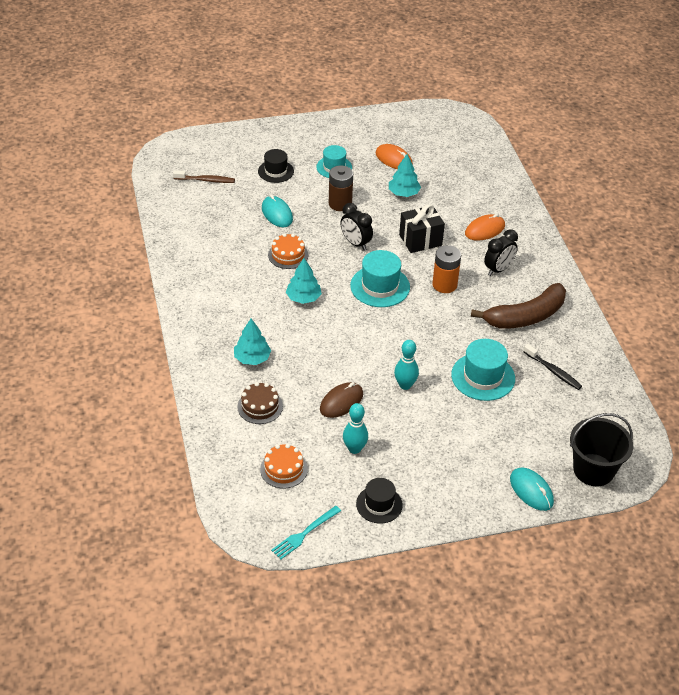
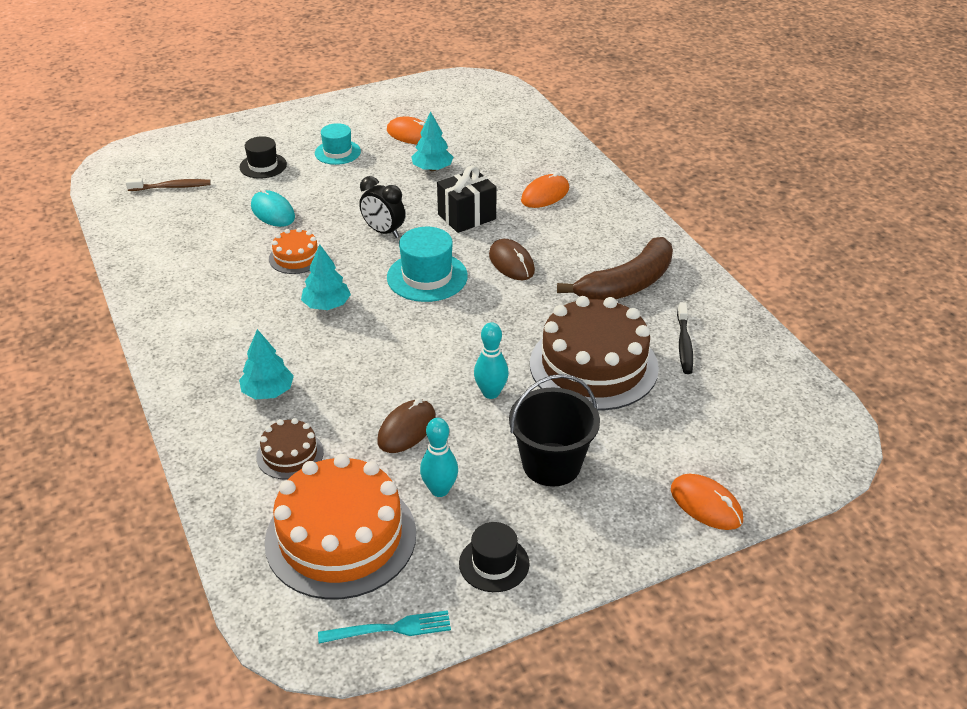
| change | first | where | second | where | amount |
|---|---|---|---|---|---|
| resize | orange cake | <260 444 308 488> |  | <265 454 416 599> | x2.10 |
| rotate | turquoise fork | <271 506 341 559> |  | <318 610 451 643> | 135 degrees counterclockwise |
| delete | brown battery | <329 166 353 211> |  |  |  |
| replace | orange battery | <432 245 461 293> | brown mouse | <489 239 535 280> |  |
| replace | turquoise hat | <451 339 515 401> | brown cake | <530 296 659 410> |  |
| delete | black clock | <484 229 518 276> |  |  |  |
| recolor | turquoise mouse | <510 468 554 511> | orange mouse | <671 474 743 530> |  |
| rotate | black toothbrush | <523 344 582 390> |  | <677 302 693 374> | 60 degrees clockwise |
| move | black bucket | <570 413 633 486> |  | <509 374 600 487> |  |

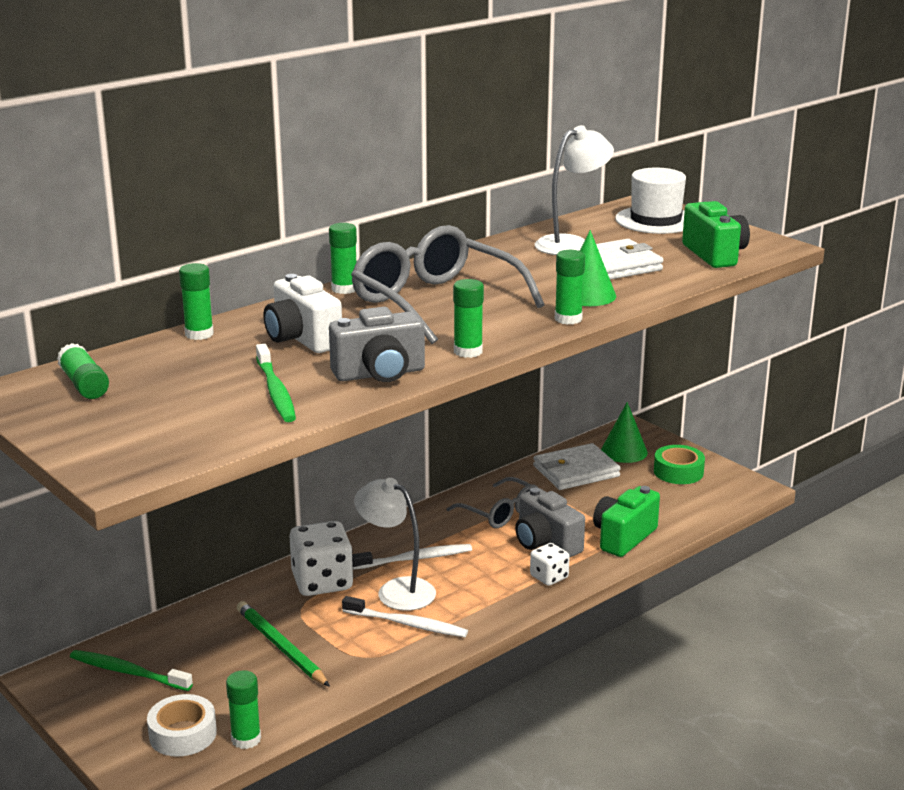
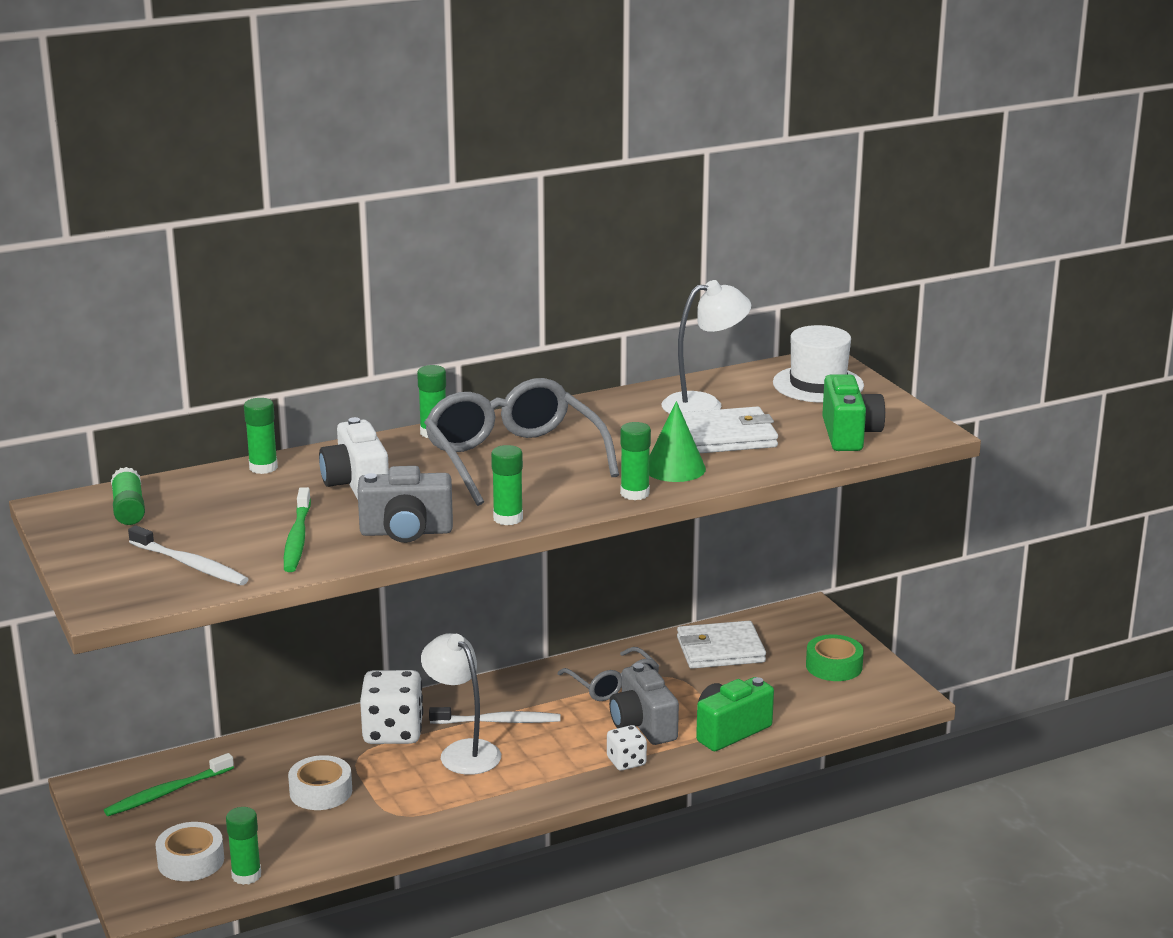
| change | first | where | second | where | amount |
|---|---|---|---|---|---|
| rotate | green toothbrush | <70 650 193 691> |  | <104 753 234 816> | 75 degrees counterclockwise |
| replace | green pencil | <237 601 330 687> | white tape | <288 755 352 810> |  |
| move | white toothbrush | <342 596 468 637> |  | <128 525 249 585> |  |
| delete | green cone | <601 402 648 463> |  |  |  |

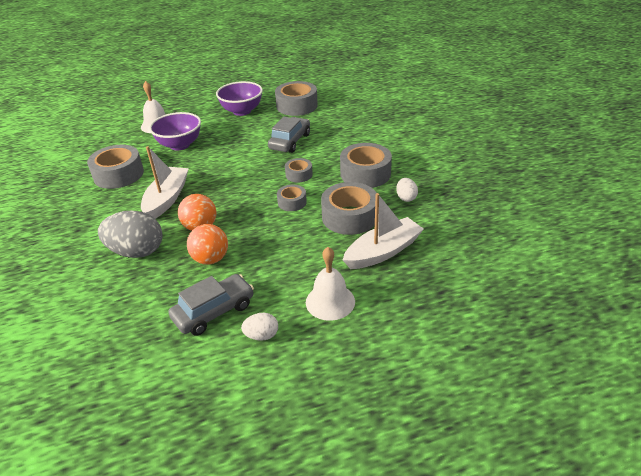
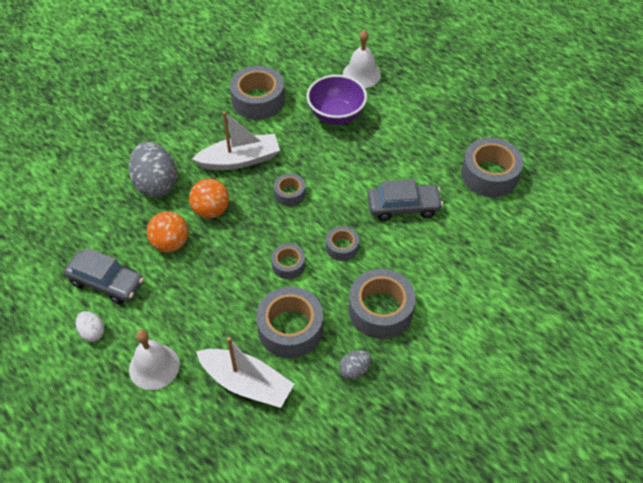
| change | first | where | second | where | amount |
|---|---|---|---|---|---|
| delete | purple bowl | <216 81 263 116> |  |  |  |
| recolor | white egg | <396 178 418 202> | grey egg | <339 350 371 380> |  |
| insert |  |  | grey tape | <274 173 306 206> |  |

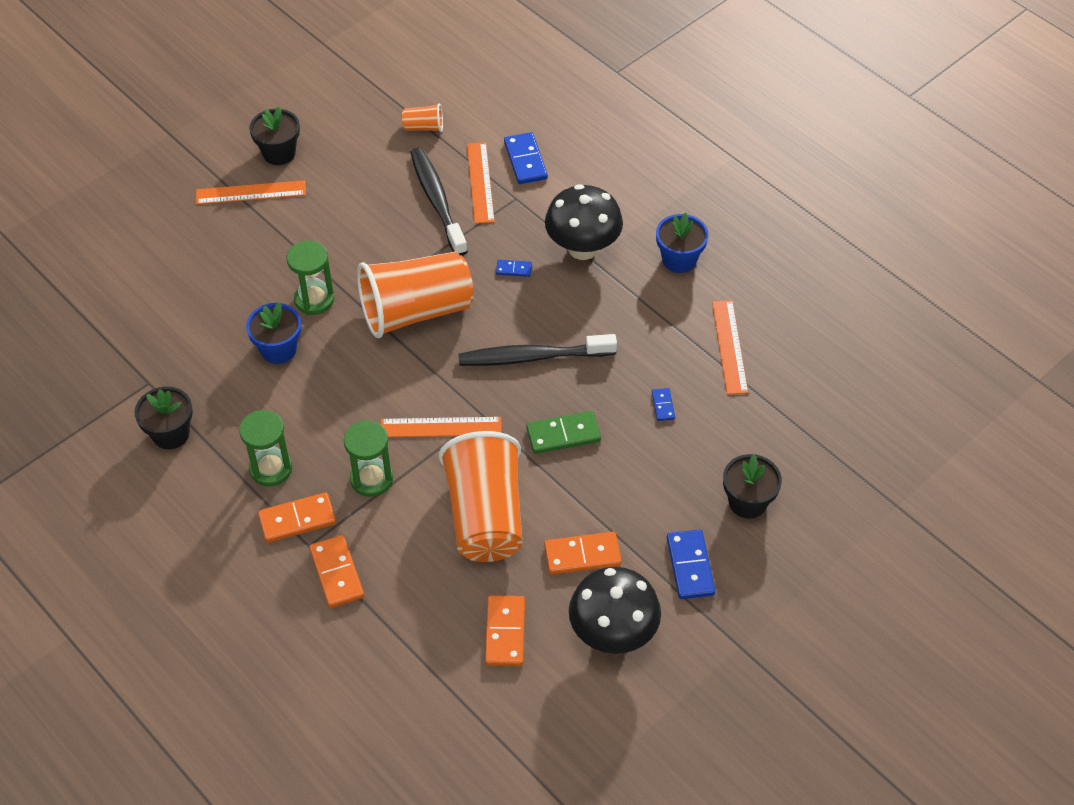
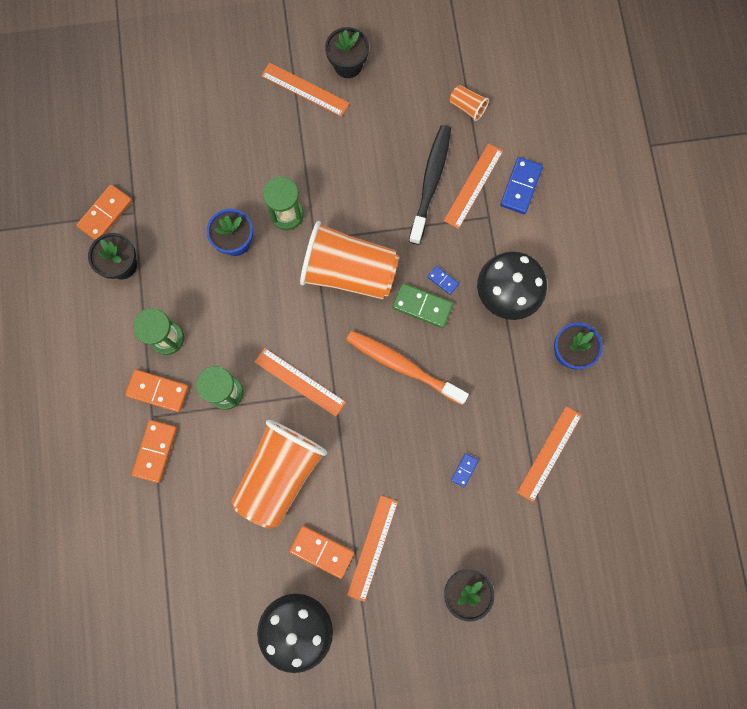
| change | first | where | second | where | amount |
|---|---|---|---|---|---|
| recolor | black toothbrush | <458 334 617 366> | orange toothbrush | <346 331 469 405> |  |
| move | orange domino | <485 595 525 666> |  | <77 184 132 240> |  |
| move | green domino | <526 411 601 454> |  | <392 283 454 328> |  |
| delete | blue domino | <667 529 715 599> |  |  |  |
| insert |  |  | orange ruler | <347 496 398 602> |  |

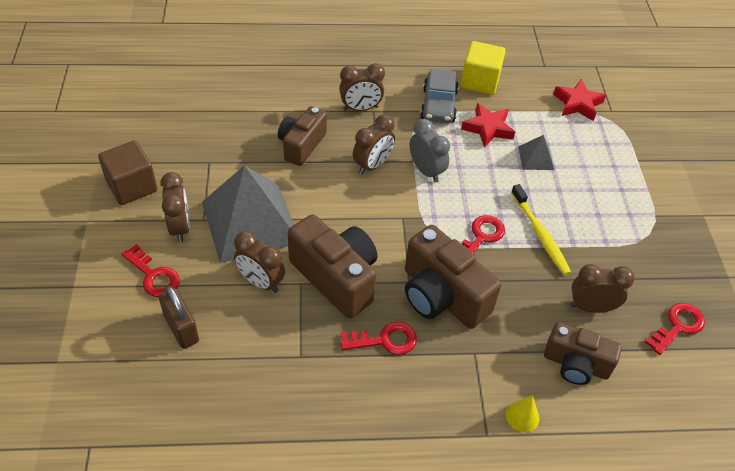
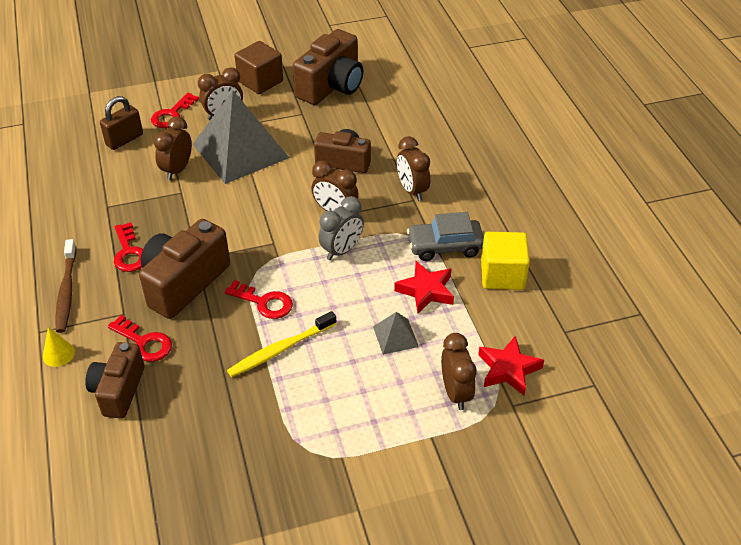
| change | first | where | second | where | amount |
|---|---|---|---|---|---|
| move | brown camera | <288 214 378 318> |  | <293 29 364 105> |  |
| move | brown clock | <570 264 635 313> |  | <441 333 477 410> |  |
| move | red key | <645 303 705 355> |  | <108 315 172 362> |  |
| insert |  |  | brown toothbrush | <55 239 76 333> |  |

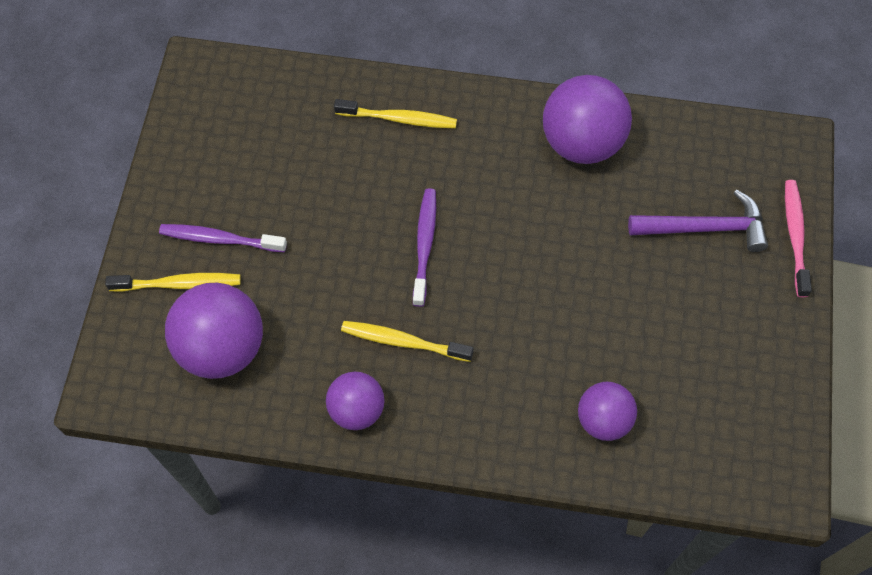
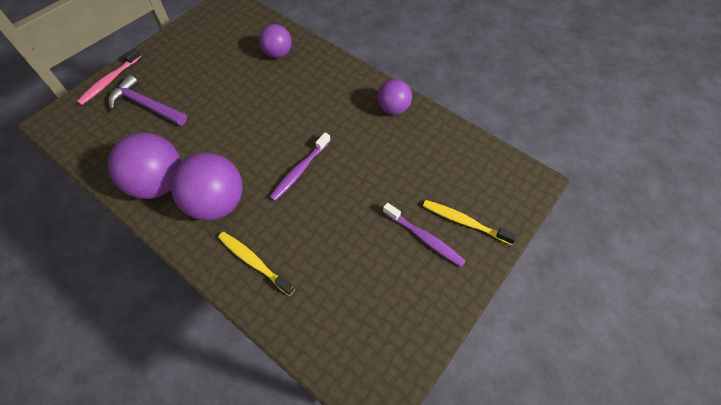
| change | first | where | second | where | amount |
|---|---|---|---|---|---|
| move | purple ball | <165 283 263 379> |  | <171 152 243 220> |  |
| delete | yellow toothbrush | <341 321 474 362> |  |  |  |

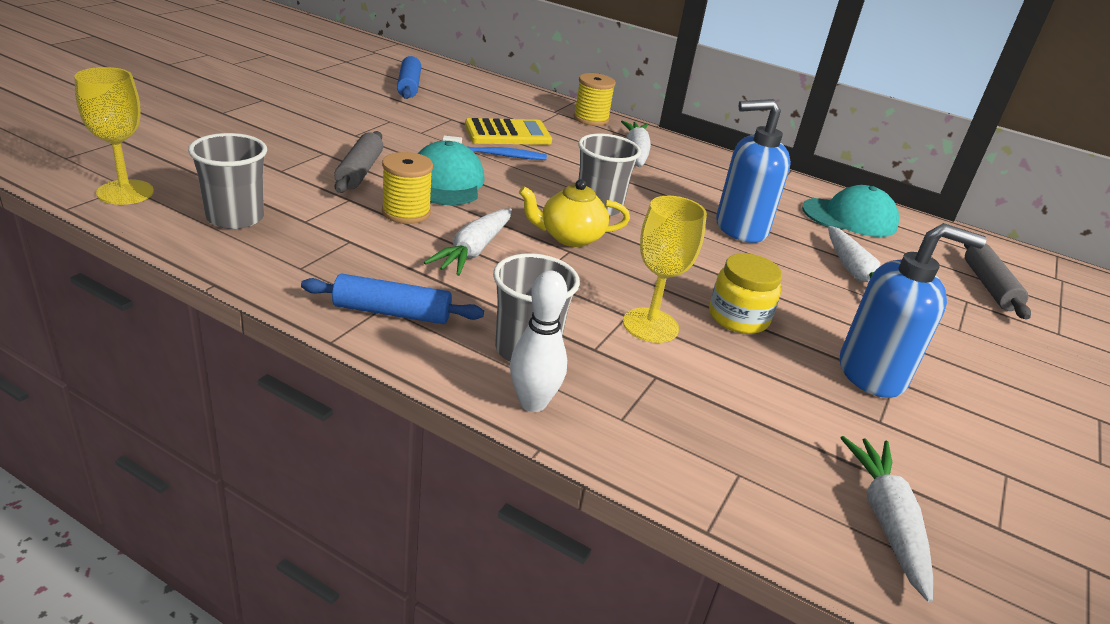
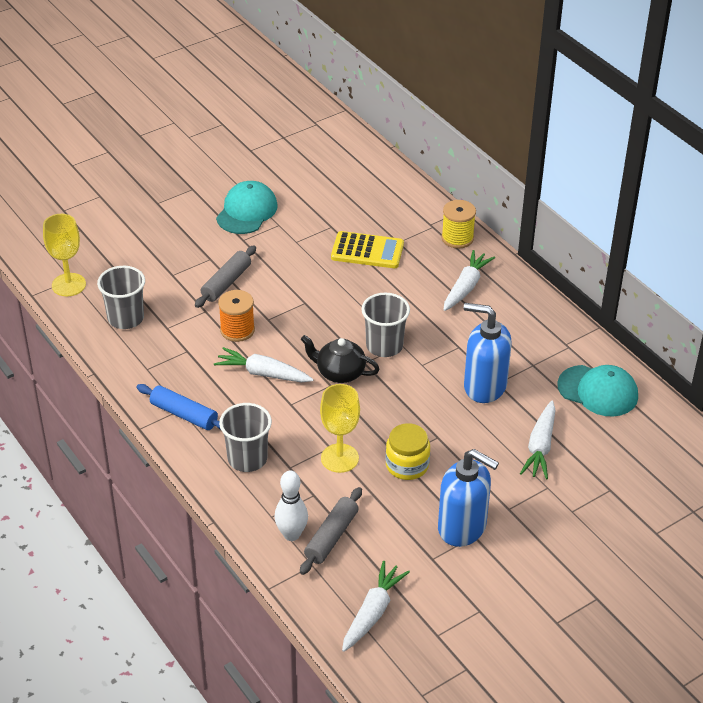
| change | first | where | second | where | amount |
|---|---|---|---|---|---|
| recolor | yellow spool | <382 152 433 224> | orange spool | <218 290 255 342> |  |
| delete | blue rolling pin | <397 56 421 99> |  |  |  |
| move | turquoise cap | <418 141 485 205> |  | <216 181 278 234> |  |
| rotate | white carrot | <424 208 512 276> |  | <214 347 314 382> | 60 degrees clockwise |
| delete | blue toothbrush | <442 136 547 160> |  |  |  |
| move | white bowling pin | <510 270 567 412> |  | <274 471 308 541> |  |
| recolor | yellow teapot | <519 179 630 247> | black teapot | <301 335 379 383> |  |
| move | grey rolling pin | <964 244 1031 319> |  | <300 487 362 575> |  |

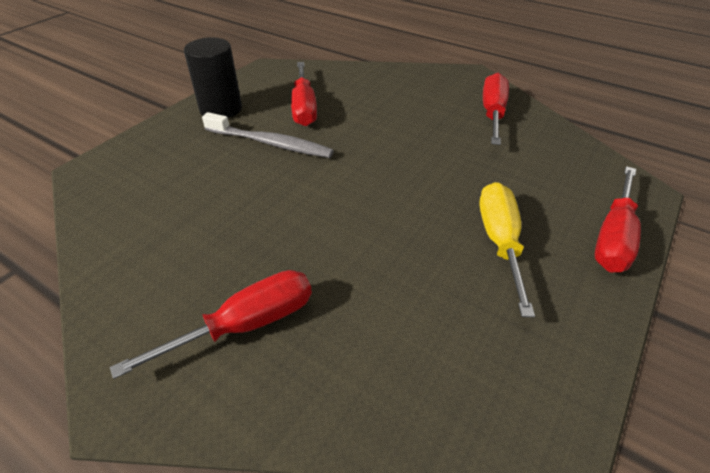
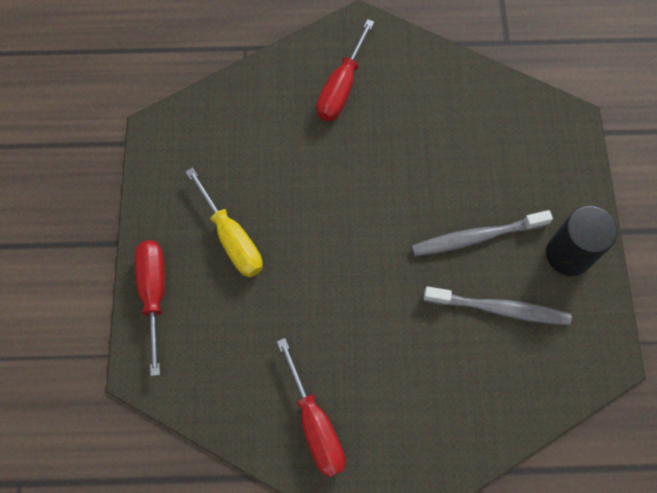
| change | first | where | second | where | amount |
|---|---|---|---|---|---|
| replace | red screwdriver | <291 62 317 126> | grey toothbrush | <424 287 572 325> |  |

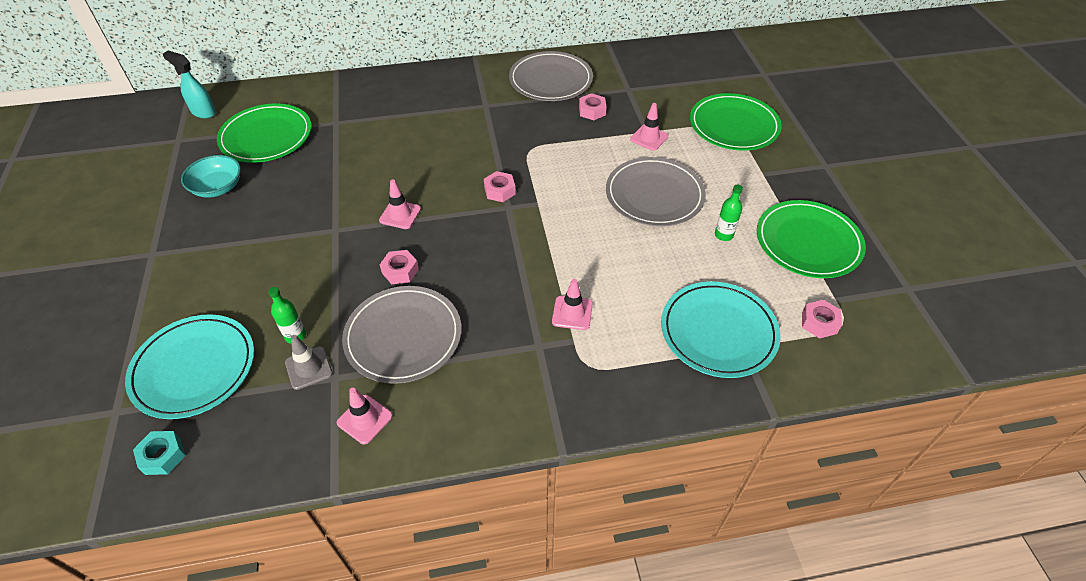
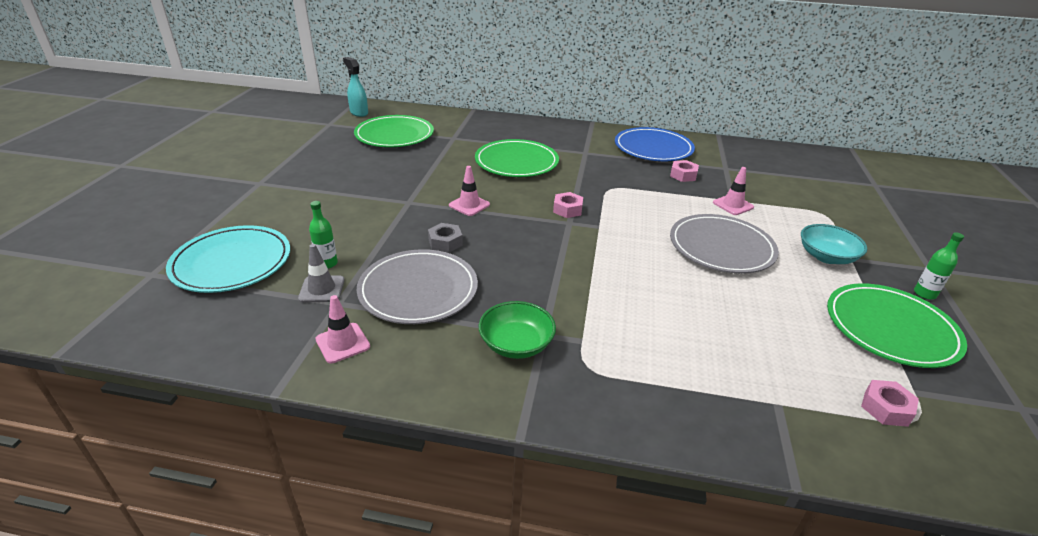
| change | first | where | second | where | amount |
|---|---|---|---|---|---|
| delete | turquoise nut | <133 431 186 475> |  |  |  |
| move | turquoise bowl | <181 155 241 198> |  | <801 224 867 264> |  |
| recolor | pink nut | <380 250 419 284> | grey nut | <428 223 463 253> |  |
| recolor | grey plate | <509 51 593 101> | blue plate | <615 127 695 161> |  |
| delete | pink traffic cone | <552 279 593 330> |  |  |  |
| delete | turquoise plate | <661 281 781 378> |  |  |  |
| move | green plate | <690 93 782 151> |  | <475 139 559 177> |  |
| move | green bottle | <715 185 743 241> |  | <914 232 964 300> |  |
| insert |  |  | green bowl | <479 301 556 359> |  |

